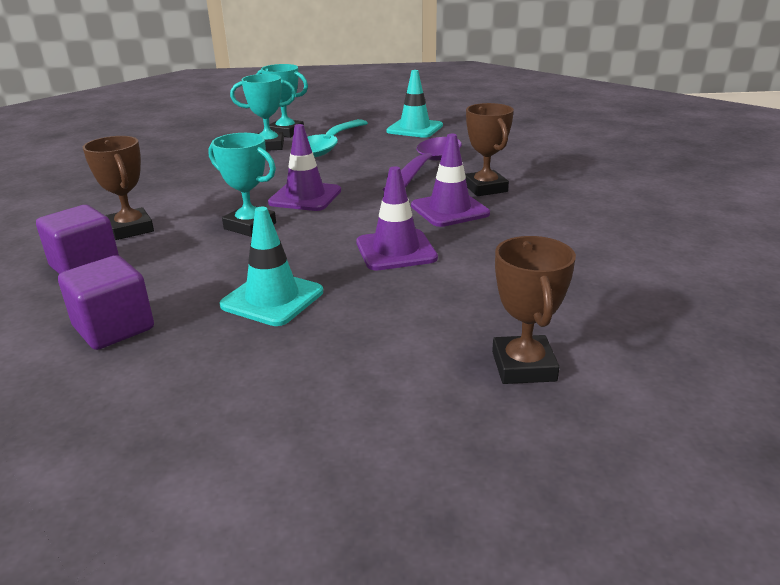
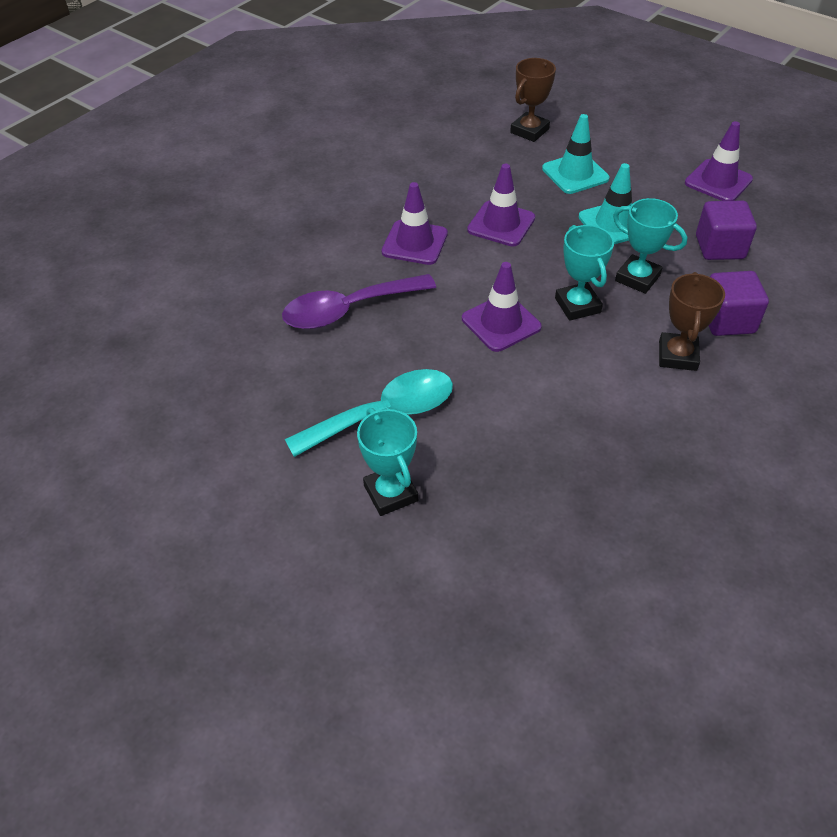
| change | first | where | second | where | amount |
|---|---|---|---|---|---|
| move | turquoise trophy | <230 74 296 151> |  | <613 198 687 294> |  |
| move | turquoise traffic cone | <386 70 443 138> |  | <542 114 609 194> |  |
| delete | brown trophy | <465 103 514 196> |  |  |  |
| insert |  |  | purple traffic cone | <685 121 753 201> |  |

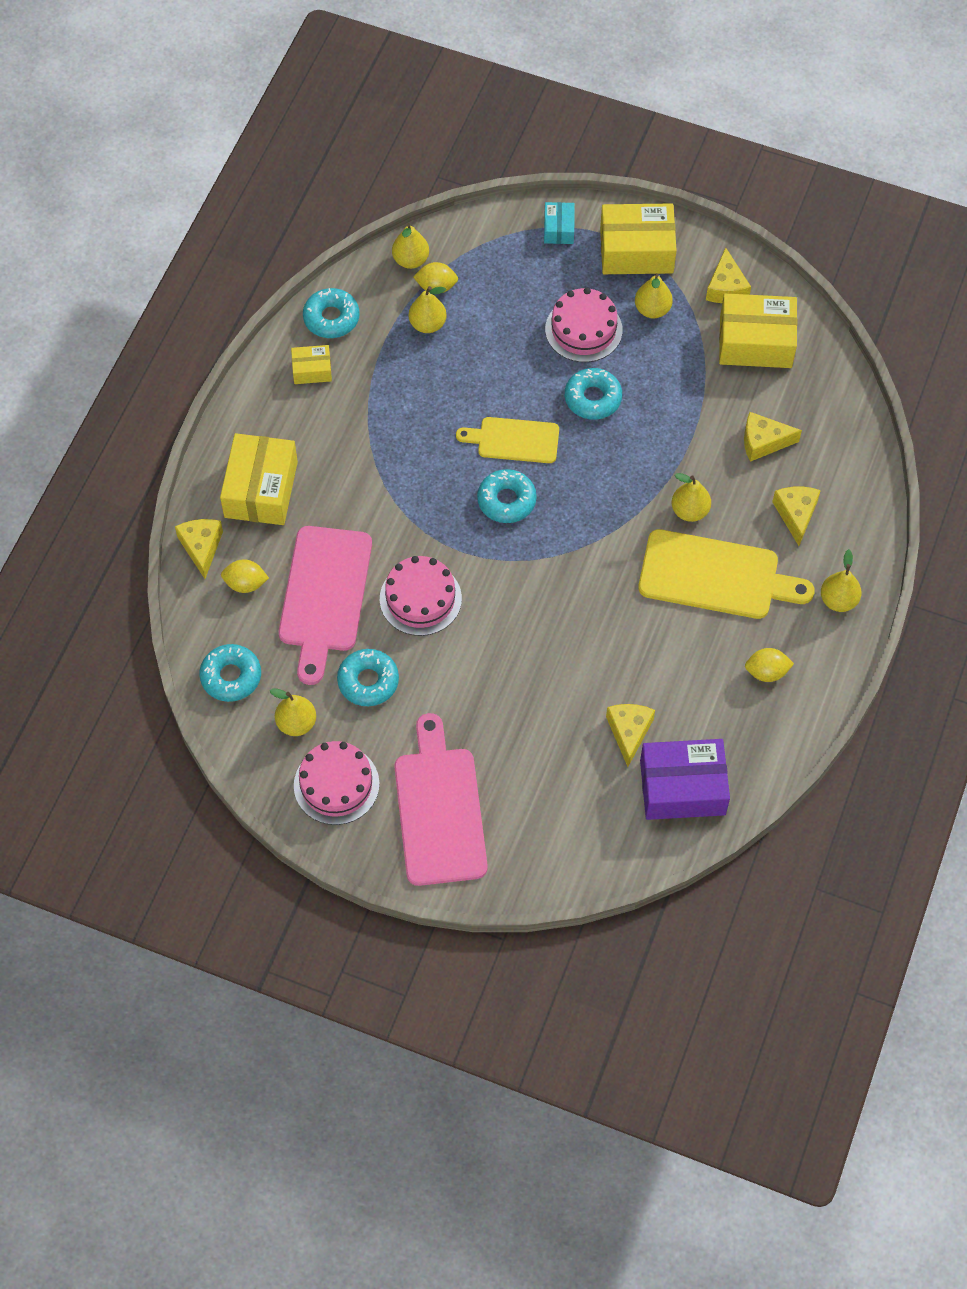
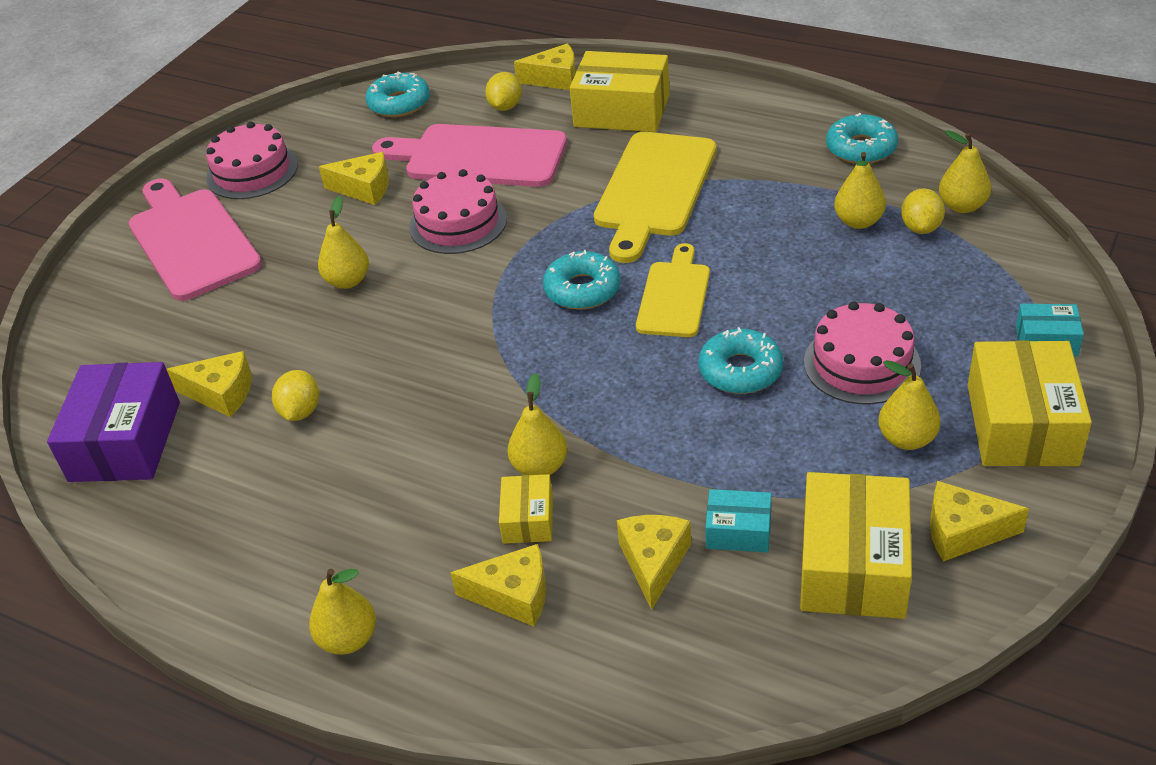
| change | first | where | second | where | amount |
|---|---|---|---|---|---|
| move | yellow pear | <270 688 316 736> |  | <318 196 369 289> |  |
| move | yellow box | <291 345 332 384> |  | <499 474 553 544> |  |
| replace | turquoise donut | <337 649 399 706> | yellow cheese | <319 152 389 205> |  |
| rotate | pink cutting board | <394 713 488 886> |  | <129 179 262 301> | 120 degrees counterclockwise |
| move | yellow cutting board | <638 529 815 619> |  | <594 132 716 263> |  |
| move | yellow lemon | <745 648 794 682> |  | <272 370 319 421> |  |
| insert |  |  | turquoise box | <705 489 771 553> |  |

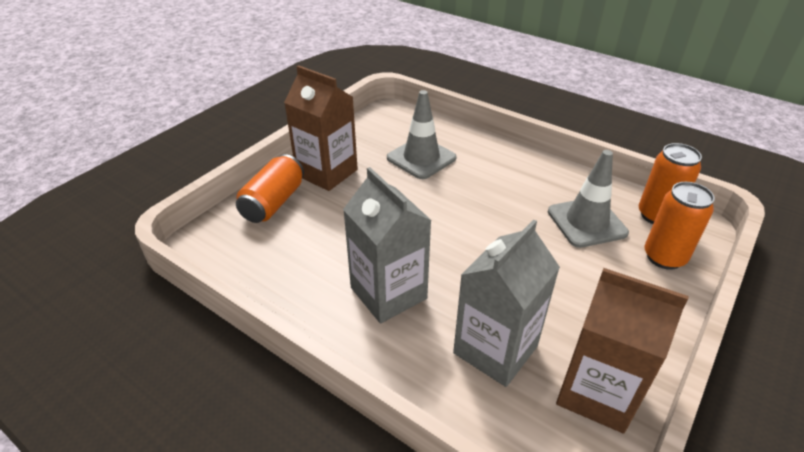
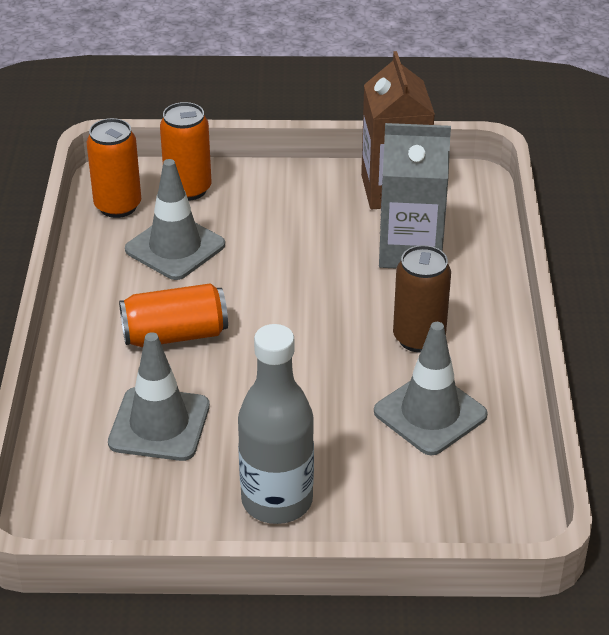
| change | first | where | second | where | amount |
|---|---|---|---|---|---|
| move | orange can | <236 154 304 223> |  | <119 283 228 347> |  |
| replace | brown carton | <284 65 358 191> | grey bottle | <238 324 314 524> |  |
| replace | grey carton | <343 167 432 323> | brown can | <393 245 451 353> |  |
| insert |  |  | grey traffic cone | <374 322 488 455> |  |

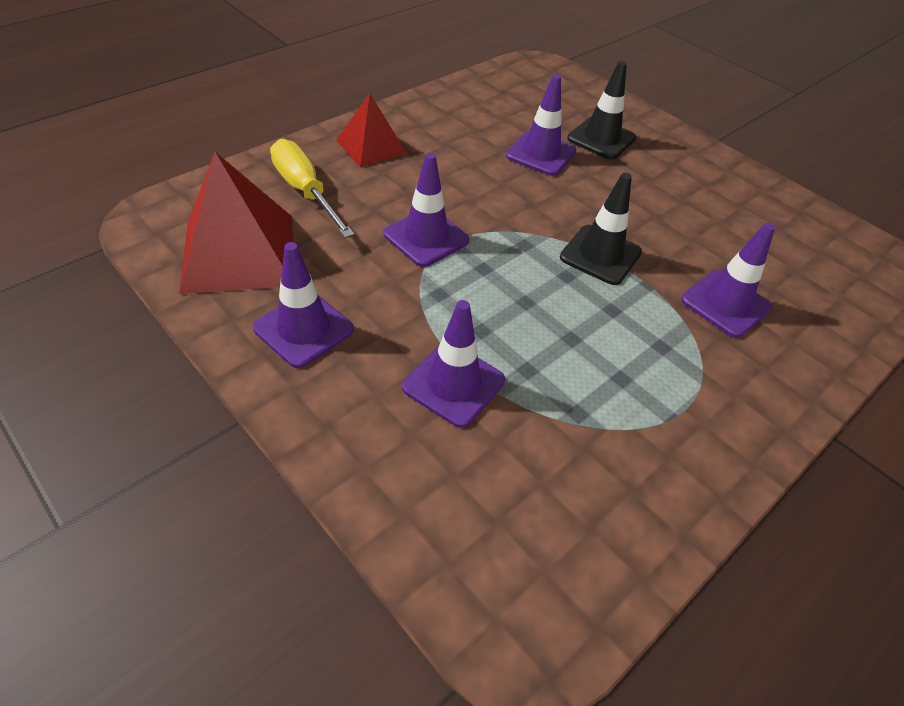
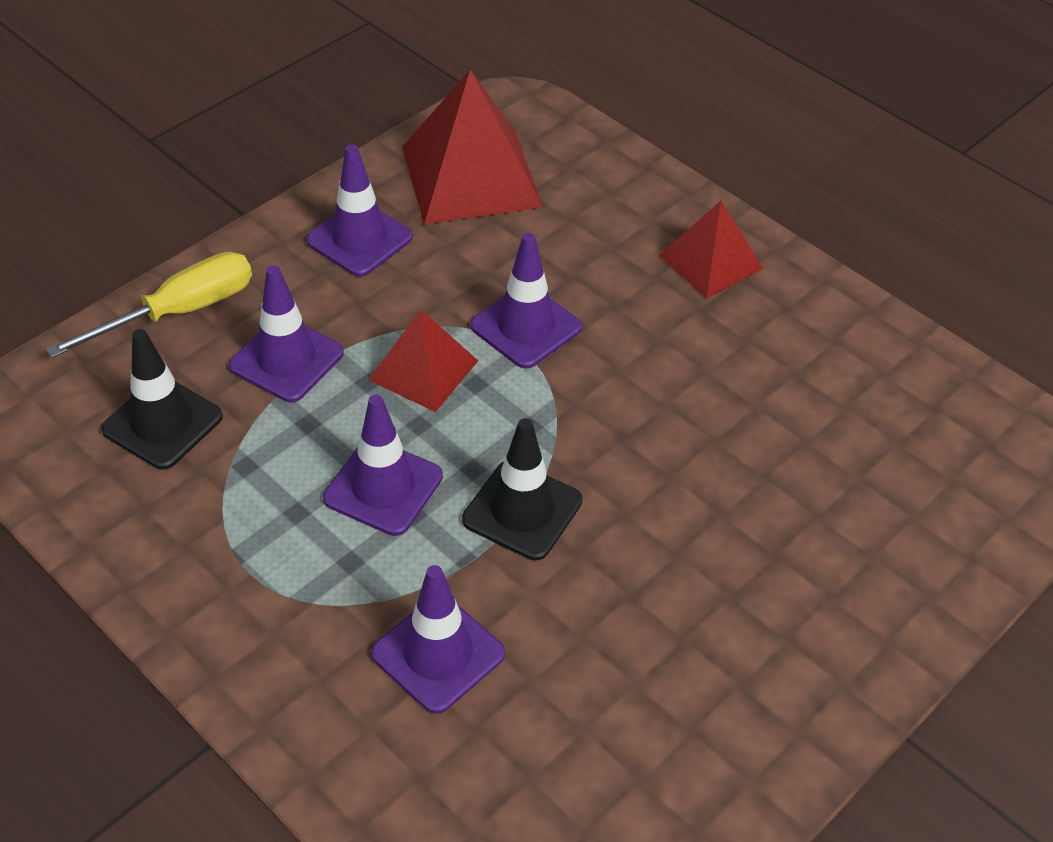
| change | first | where | second | where | amount |
|---|---|---|---|---|---|
| move | yellow screwdriver | <270 139 355 238> |  | <46 252 252 358> |  |
| move | purple traffic cone | <506 74 576 176> |  | <323 395 443 536> |  |
| move | black traffic cone | <567 61 636 159> |  | <101 329 223 469> |  |
| insert |  |  | red pyramid | <369 309 478 412> |  |

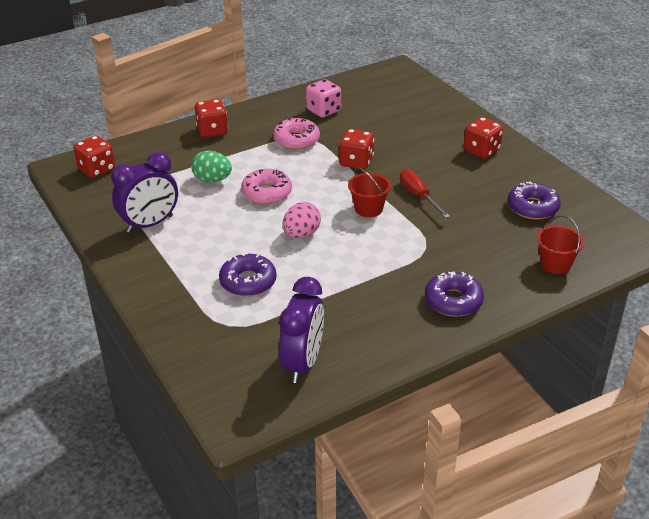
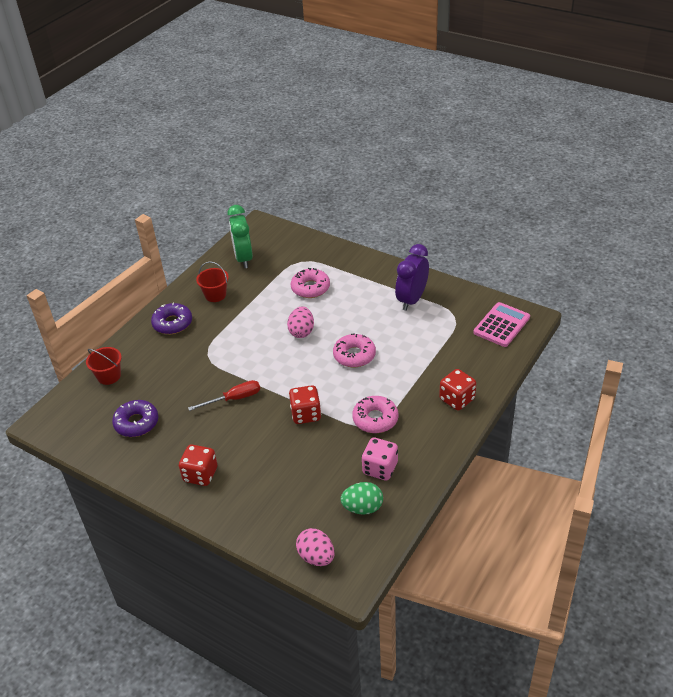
| change | first | where | second | where | amount |
|---|---|---|---|---|---|
| replace | red dice | <73 135 115 178> | pink calculator | <473 302 530 347> |  |
| move | green egg | <191 151 232 182> |  | <340 482 383 515> |  |
| recolor | purple donut | <219 253 277 297> | pink donut | <291 268 330 298> |  |
| recolor | purple clock | <279 277 324 383> | green clock | <227 205 253 268> |  |
| move | red bucket | <348 167 391 217> |  | <196 262 229 302> |  |
| rotate | red screwdriver | <400 169 450 218> |  | <188 380 260 411> | 60 degrees counterclockwise |
| insert |  |  | pink egg | <296 528 335 566> |  |

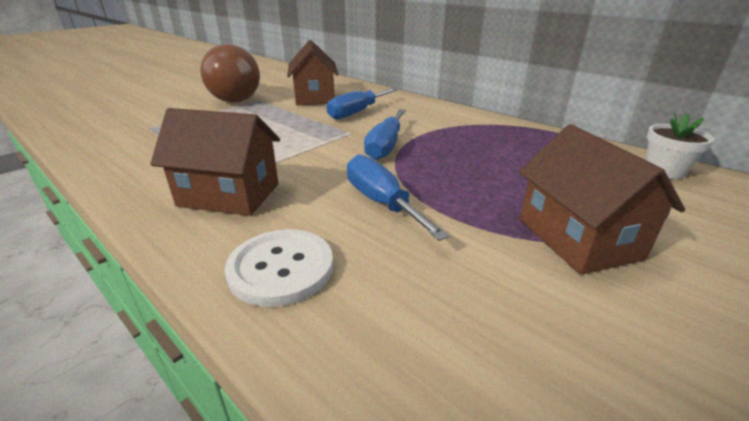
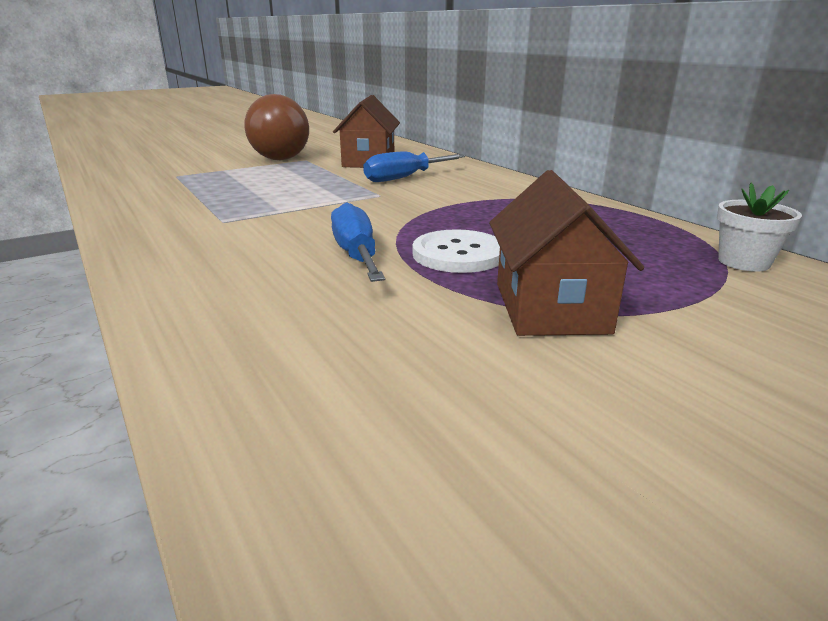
| change | first | where | second | where | amount |
|---|---|---|---|---|---|
| delete | brown house | <150 108 280 216> |  |  |  |
| move | white button | <225 229 333 307> |  | <413 229 500 273> |  |
| delete | blue screwdriver | <364 109 406 160> |  |  |  |

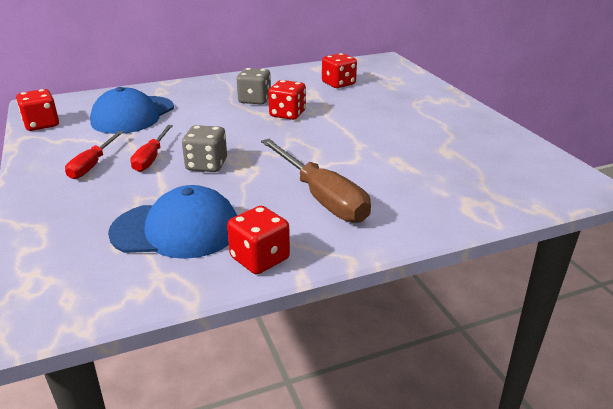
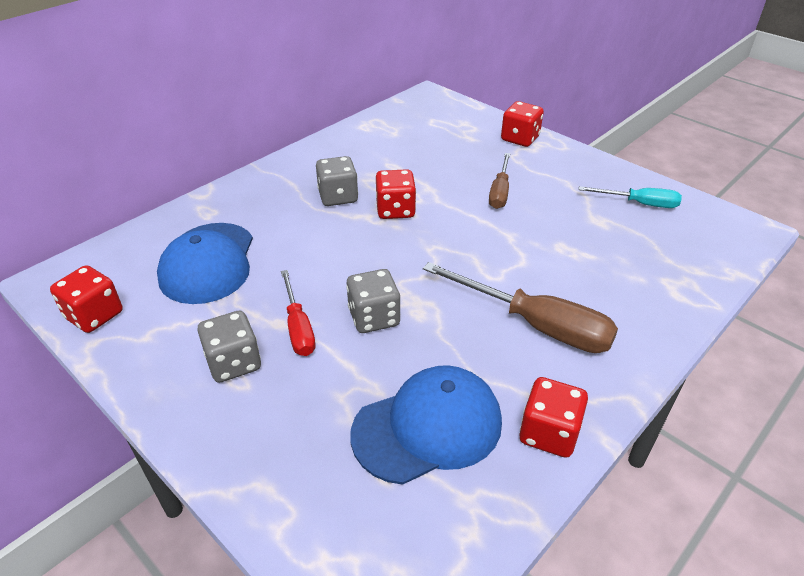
| change | first | where | second | where | amount |
|---|---|---|---|---|---|
| replace | red screwdriver | <65 131 124 179> | grey dice | <197 311 261 383> |  |
| move | red dice | <322 53 357 88> |  | <501 101 544 147> |  |
| insert |  |  | brown screwdriver | <489 153 510 209> |  |
| insert |  |  | turquoise screwdriver | <579 186 682 208> |  |

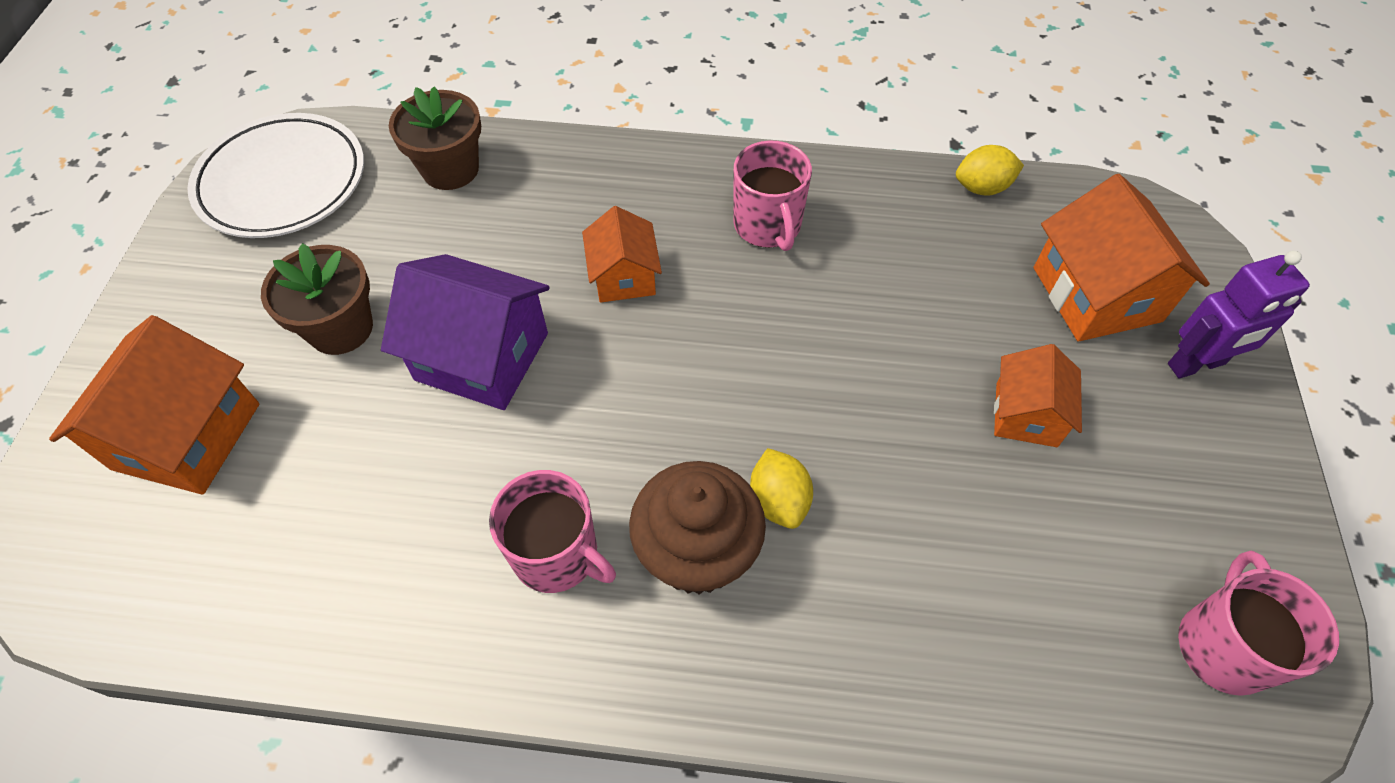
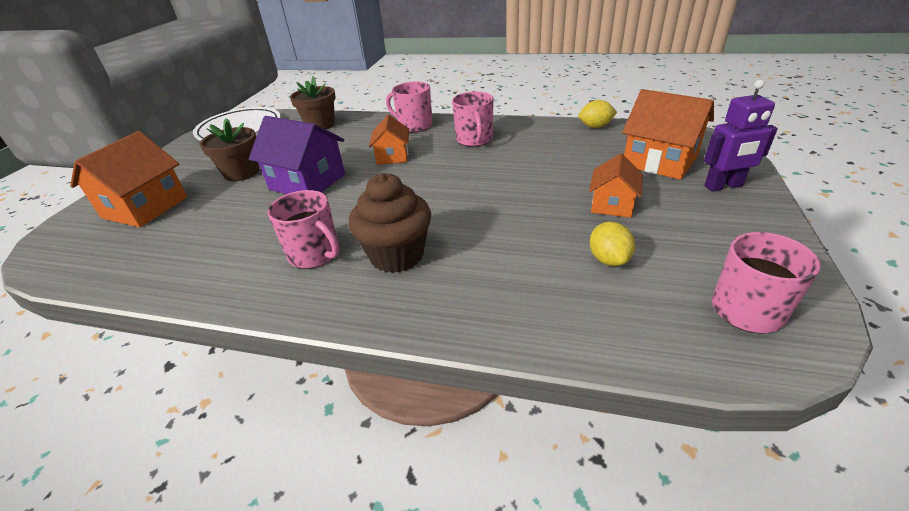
| change | first | where | second | where | amount |
|---|---|---|---|---|---|
| move | yellow lemon | <750 448 813 529> |  | <590 222 635 266> |  |
| rotate | orange house | <1034 174 1210 342> |  | <622 89 714 180> | 45 degrees counterclockwise |
| insert |  |  | pink mug | <386 81 432 132> |  |

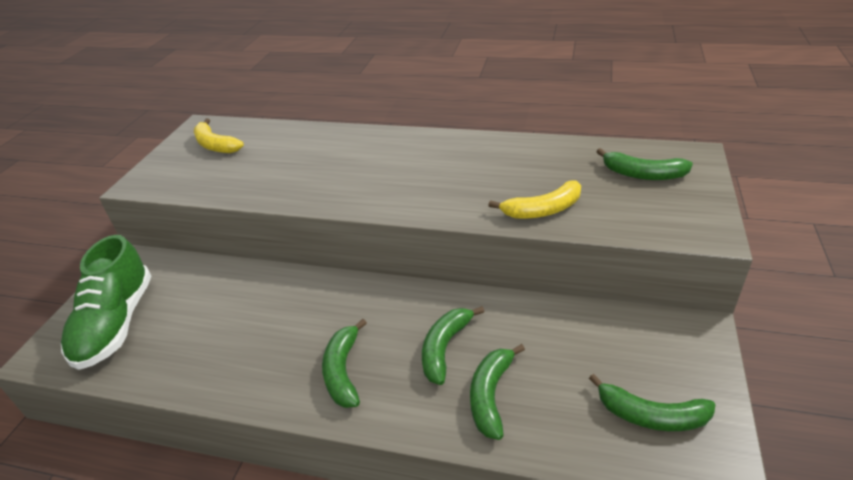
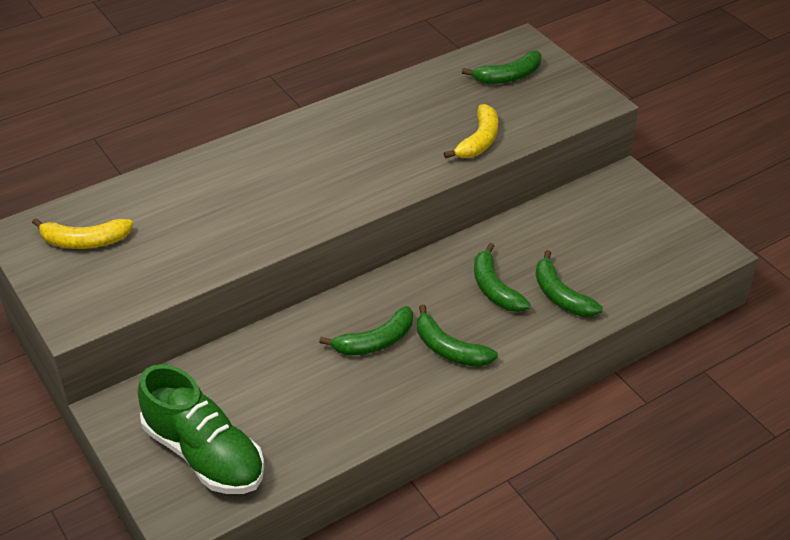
| change | first | where | second | where | amount |
|---|---|---|---|---|---|
| move | green banana | <589 374 715 431> |  | <319 306 413 356> |  |

